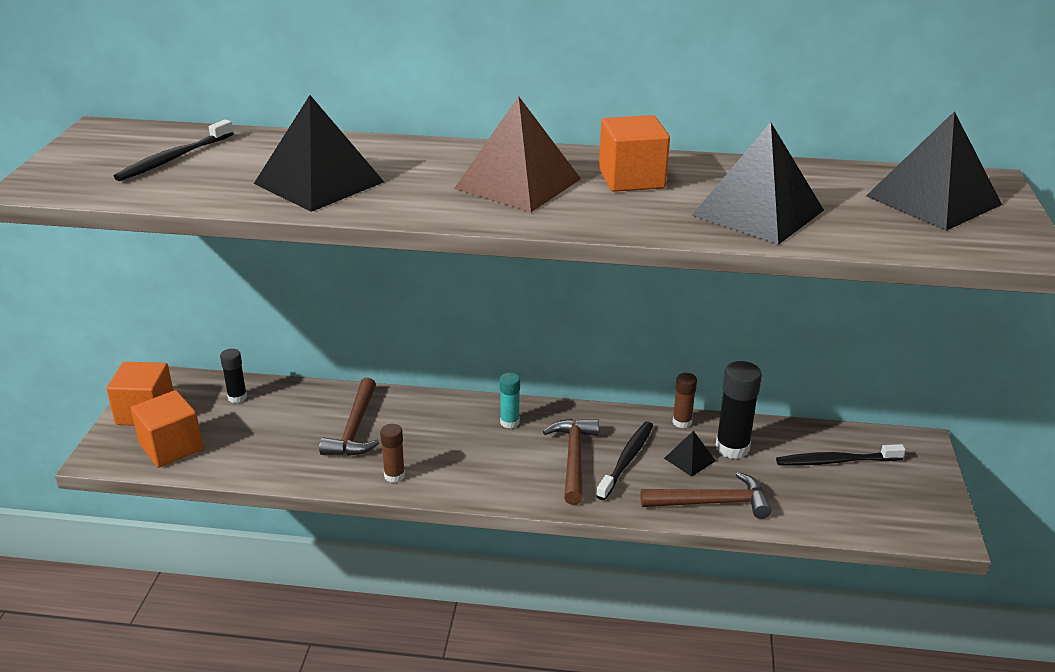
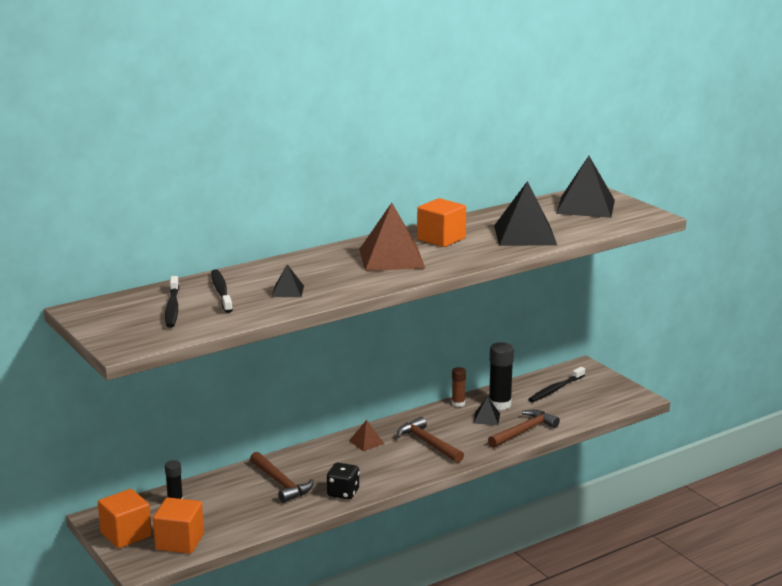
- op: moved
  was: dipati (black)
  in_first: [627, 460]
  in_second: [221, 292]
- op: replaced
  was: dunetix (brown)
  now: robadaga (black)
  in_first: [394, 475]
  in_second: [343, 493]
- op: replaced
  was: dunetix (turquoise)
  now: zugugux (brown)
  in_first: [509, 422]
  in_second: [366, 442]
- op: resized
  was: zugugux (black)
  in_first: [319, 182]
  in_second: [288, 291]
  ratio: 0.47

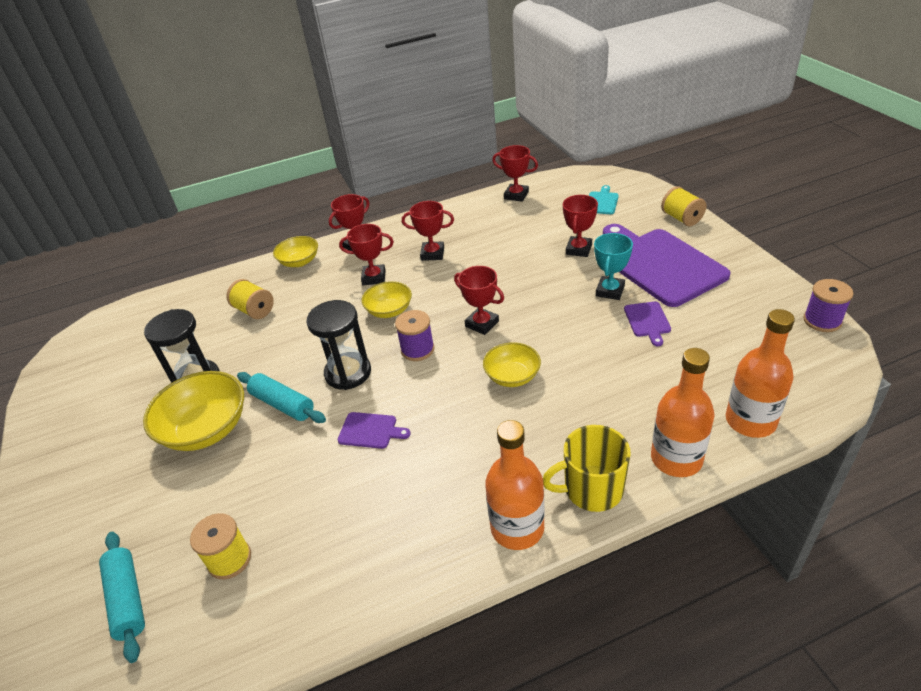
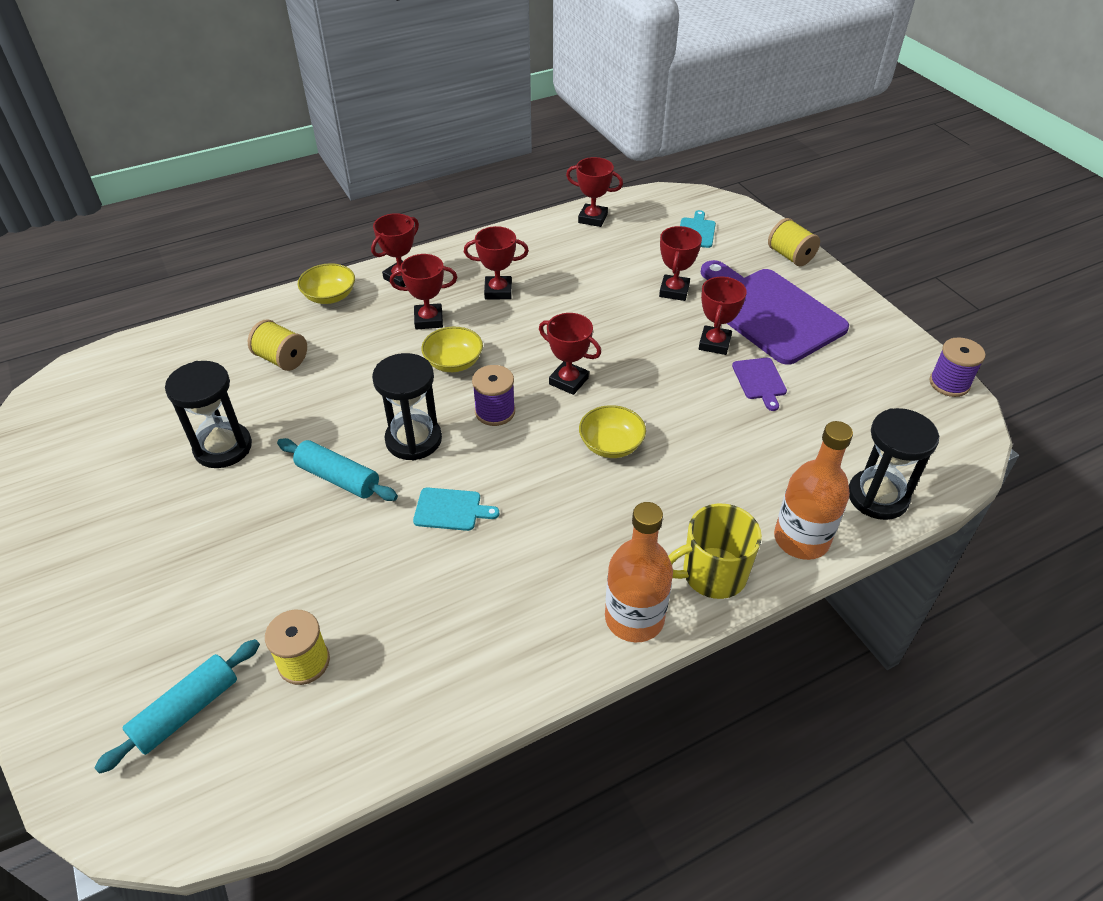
- op: removed
  was: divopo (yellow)
  in_first: [206, 429]
- op: replaced
  was: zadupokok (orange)
  now: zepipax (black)
  in_first: [750, 421]
  in_second: [877, 497]
- op: recoloured
  was: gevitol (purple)
  now: gevitol (turquoise)
  in_first: [370, 431]
  in_second: [451, 510]
- op: recoloured
  was: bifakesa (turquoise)
  now: bifakesa (red)
  in_first: [610, 291]
  in_second: [714, 343]
- op: turned
  was: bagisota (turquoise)
  in_first: [128, 599]
  in_second: [187, 711]
  clockwise: 75

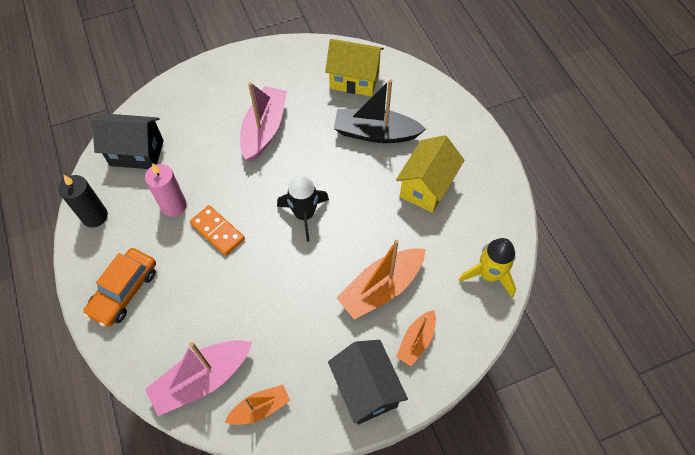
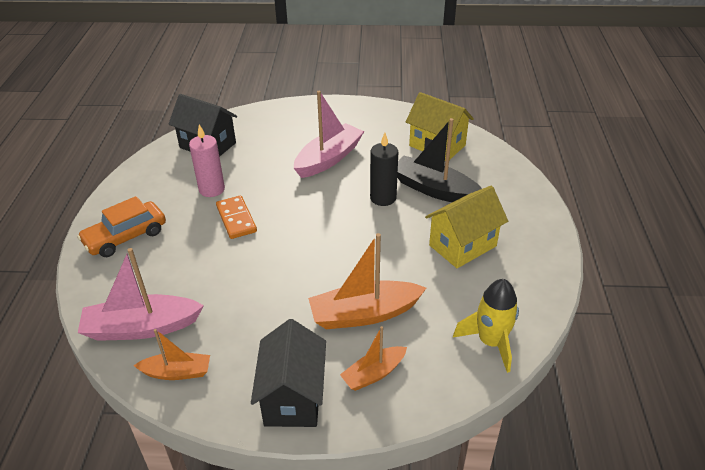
- op: removed
  was: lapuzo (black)
  in_first: [304, 215]
- op: moved
  was: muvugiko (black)
  in_first: [95, 216]
  in_second: [383, 198]

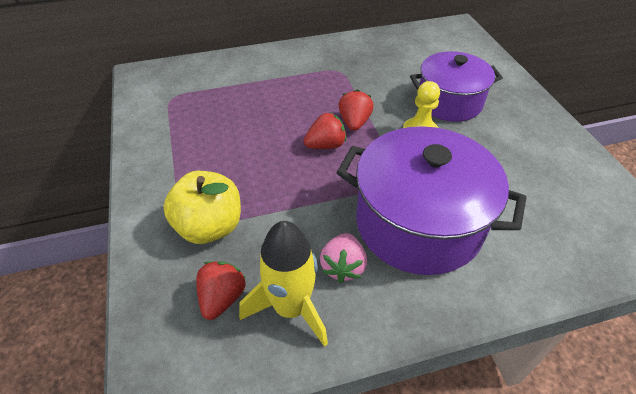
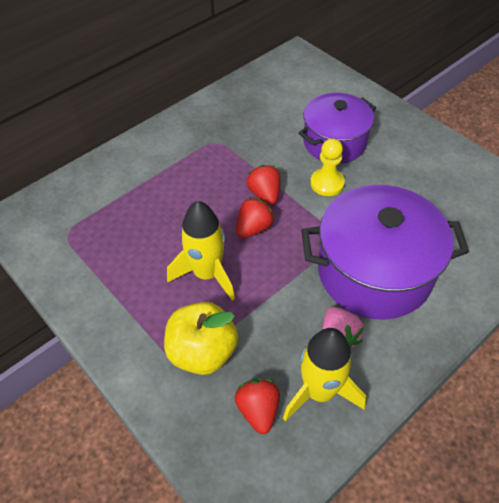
- op: added
  now: lapuzo (yellow)
  in_second: [207, 274]

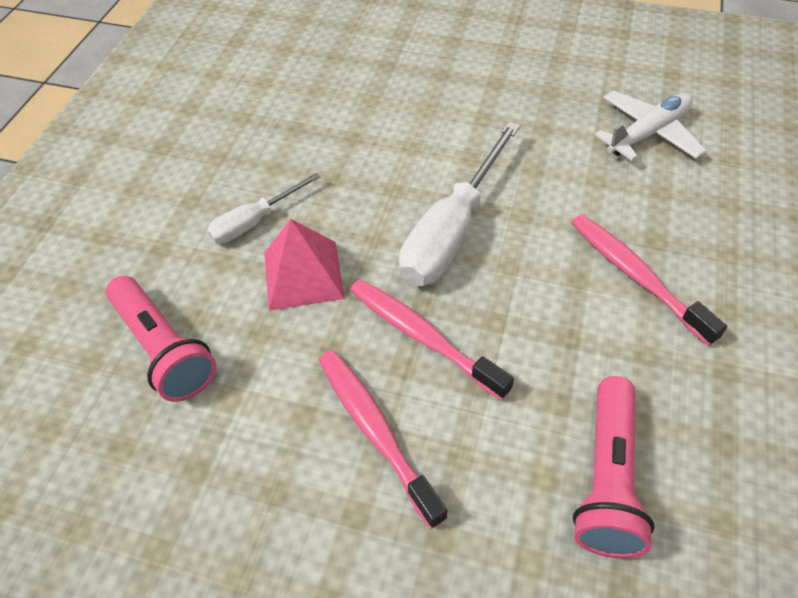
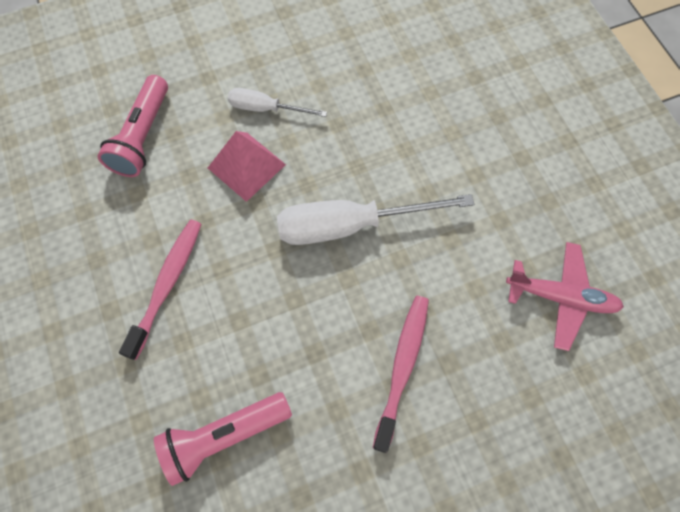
- op: removed
  was: dipati (pink)
  in_first: [422, 336]
- op: recoloured
  was: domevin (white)
  now: domevin (pink)
  in_first: [648, 134]
  in_second: [560, 297]

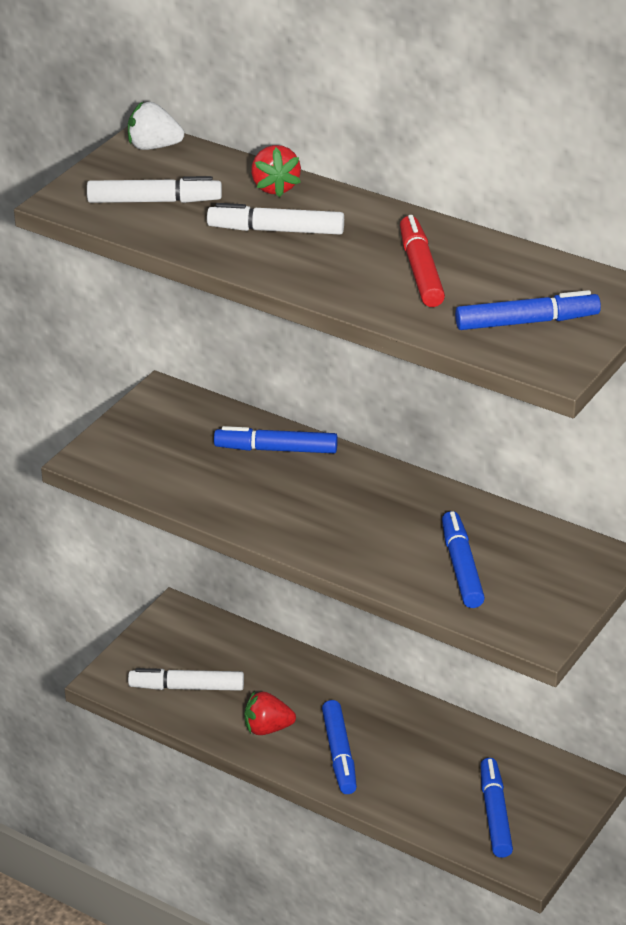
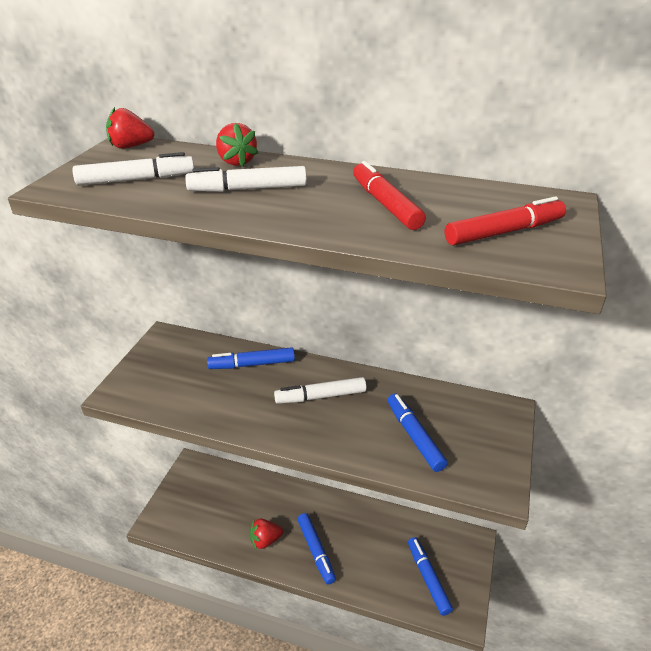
- op: moved
  was: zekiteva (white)
  in_first: [187, 687]
  in_second: [320, 396]
- op: recoloured
  was: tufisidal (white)
  now: tufisidal (red)
  in_first: [154, 147]
  in_second: [131, 147]
- op: recoloured
  was: zekiteva (blue)
  now: zekiteva (red)
  in_first: [527, 322]
  in_second: [504, 232]

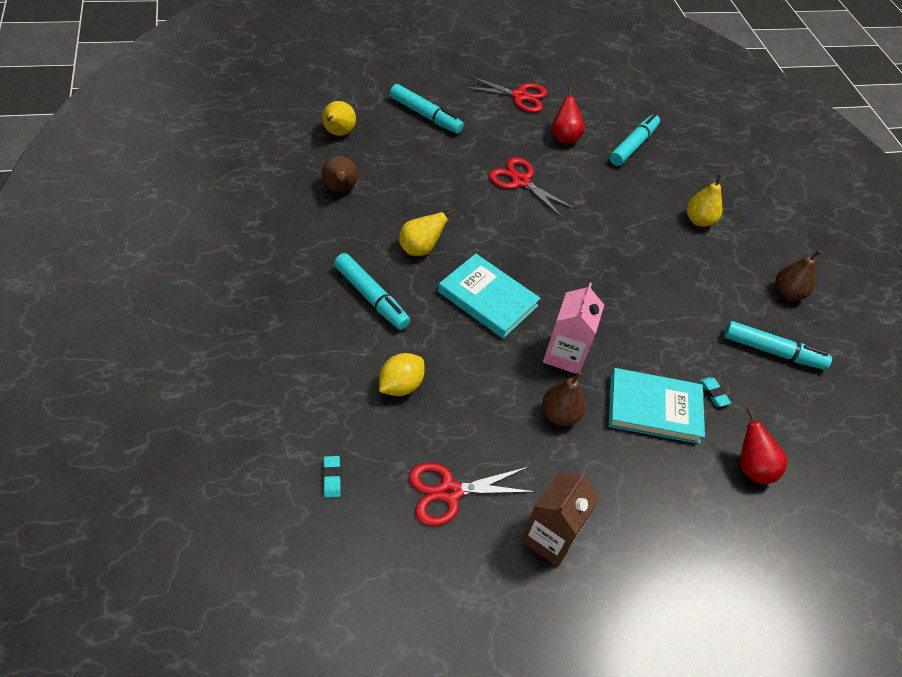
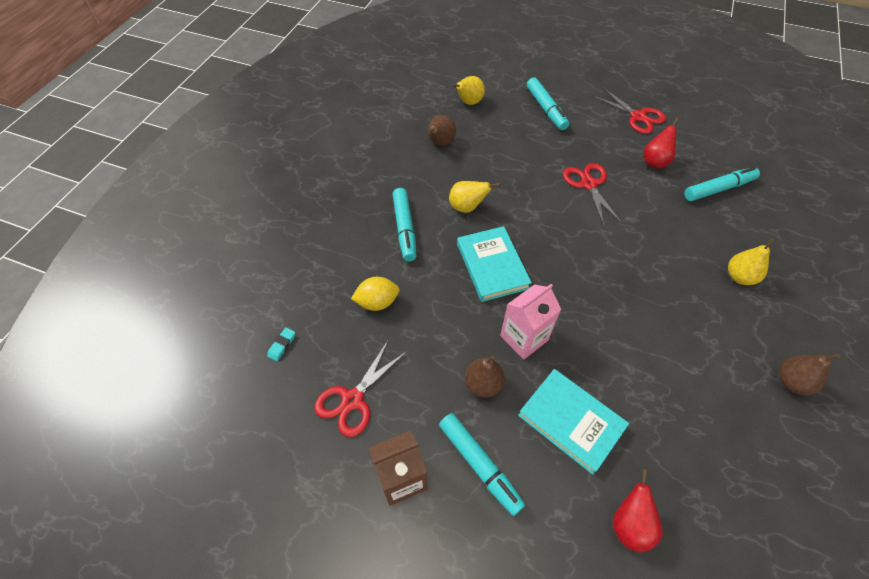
- op: removed
  was: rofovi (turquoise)
  in_first: [713, 393]
- op: moved
  was: zekiteva (turquoise)
  in_first: [772, 351]
  in_second: [479, 465]
- op: turned
  was: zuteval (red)
  in_first: [450, 492]
  in_second: [353, 399]
  clockwise: -75

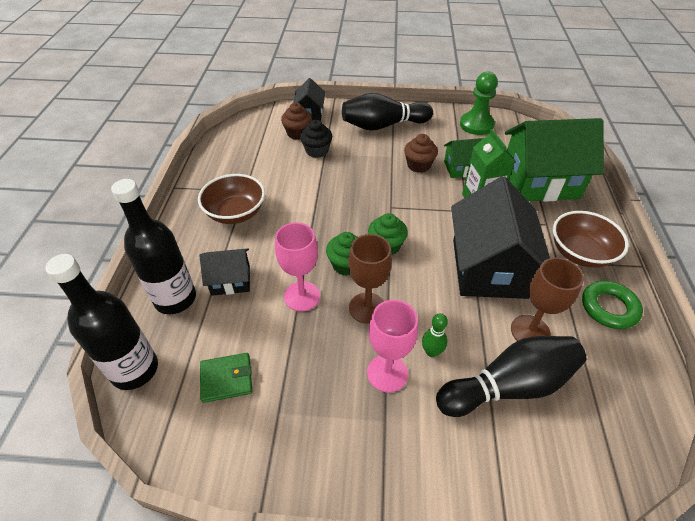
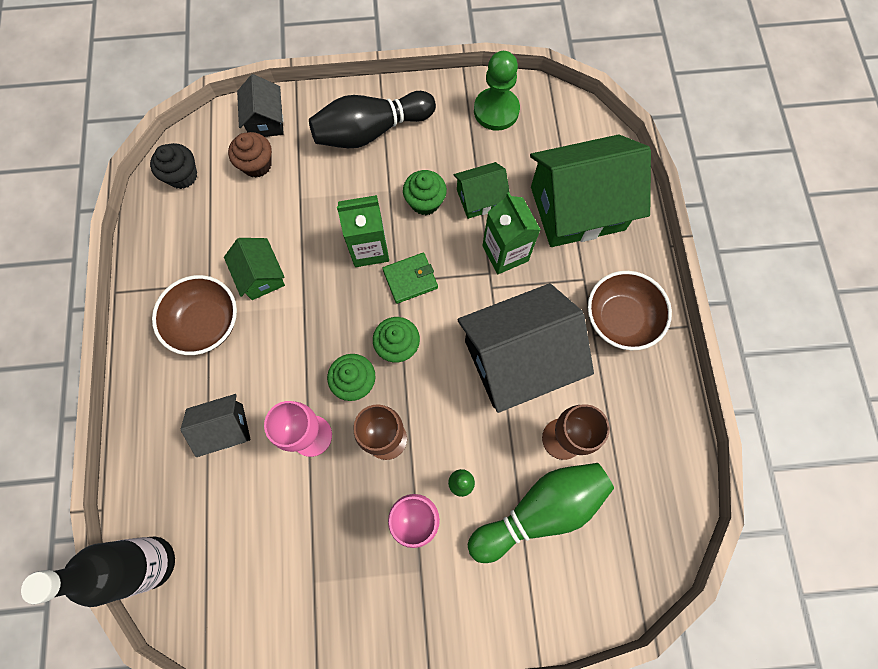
- op: removed
  was: zadupokok (black)
  in_first: [175, 299]
- op: removed
  was: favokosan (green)
  in_first: [609, 308]
- op: added
  now: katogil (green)
  in_second: [261, 276]
- op: added
  now: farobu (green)
  in_second: [369, 248]
- op: moved
  was: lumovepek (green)
  in_first: [226, 379]
  in_second: [410, 279]
- op: moved
  was: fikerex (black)
  in_first: [317, 151]
  in_second: [182, 176]
- op: recoloured
  was: fikerex (brown)
  now: fikerex (green)
  in_first: [418, 165]
  in_second: [425, 202]
- op: recoloured
  was: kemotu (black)
  now: kemotu (green)
  in_first: [509, 386]
  in_second: [540, 510]
- op: turned
  was: katogil (black)
  in_first: [489, 268]
  in_second: [517, 358]
  clockwise: 75

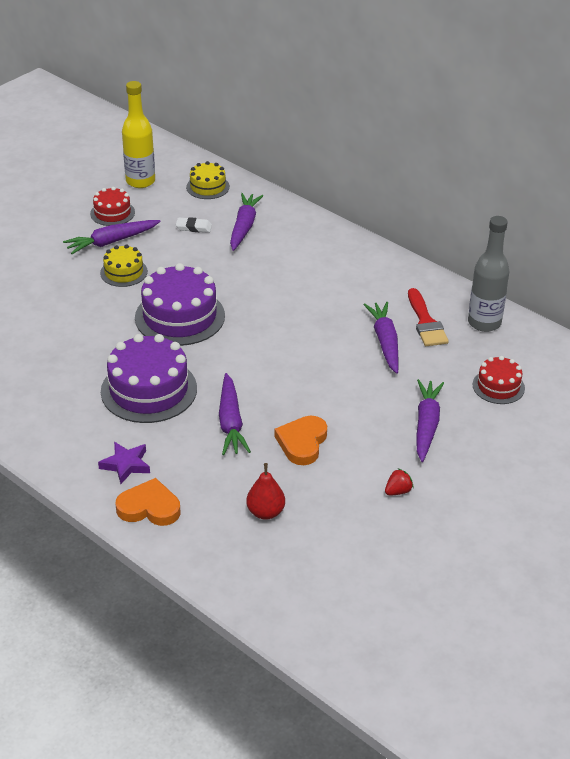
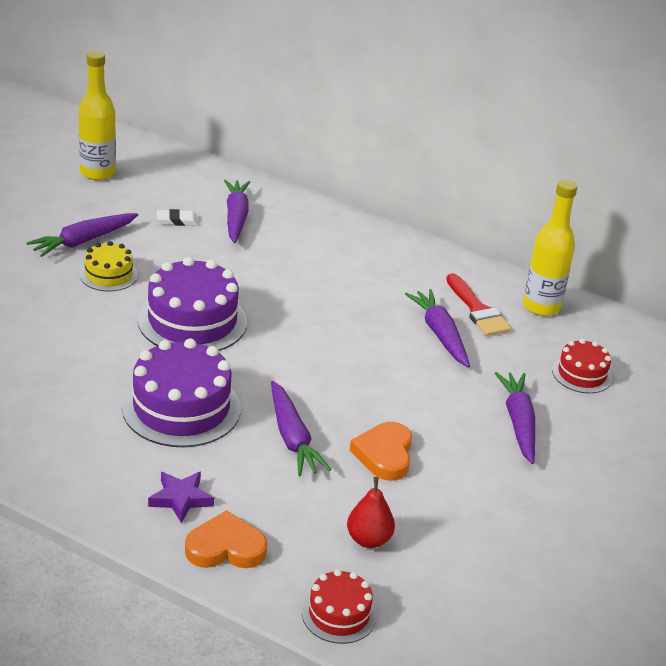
- op: removed
  was: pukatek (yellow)
  in_first: [208, 187]
- op: removed
  was: tufisidal (red)
  in_first: [398, 491]
- op: moved
  was: pukatek (red)
  in_first: [112, 213]
  in_second: [339, 614]
- op: recoloured
  was: zadupokok (grey)
  now: zadupokok (yellow)
  in_first: [484, 323]
  in_second: [541, 306]

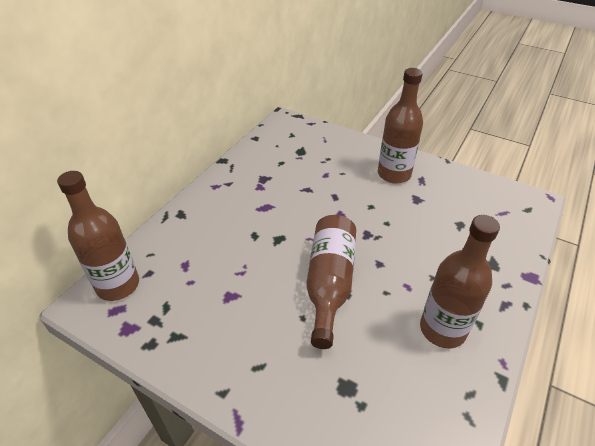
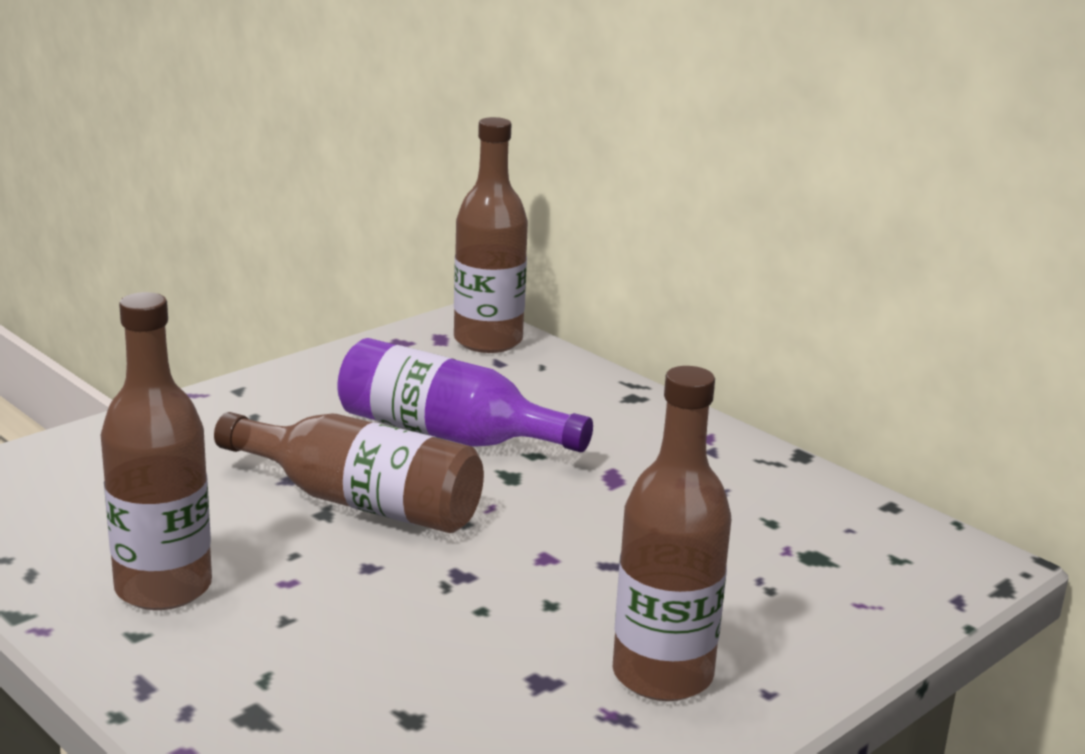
- op: added
  now: zadupokok (purple)
  in_second: [448, 435]

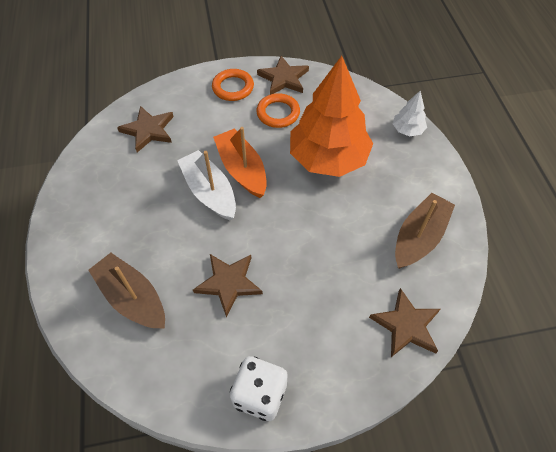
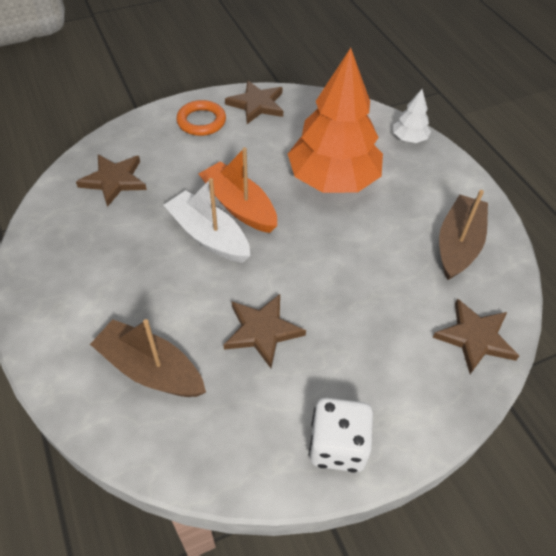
- op: removed
  was: favokosan (orange)
  in_first: [278, 113]

